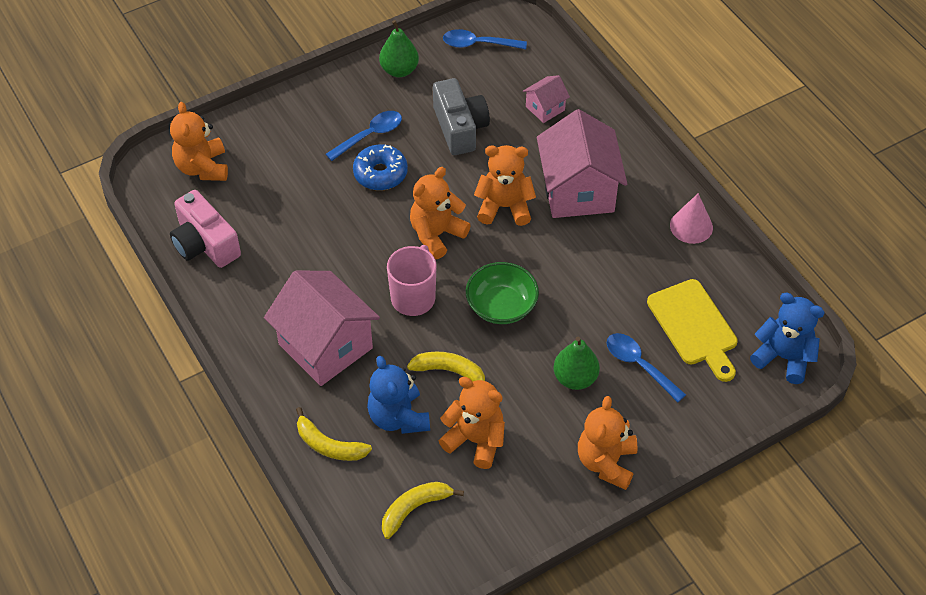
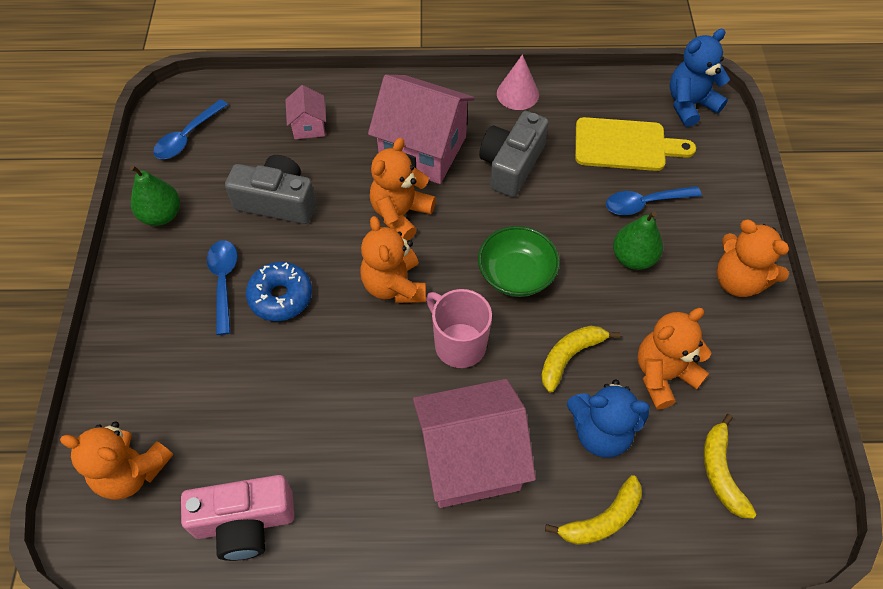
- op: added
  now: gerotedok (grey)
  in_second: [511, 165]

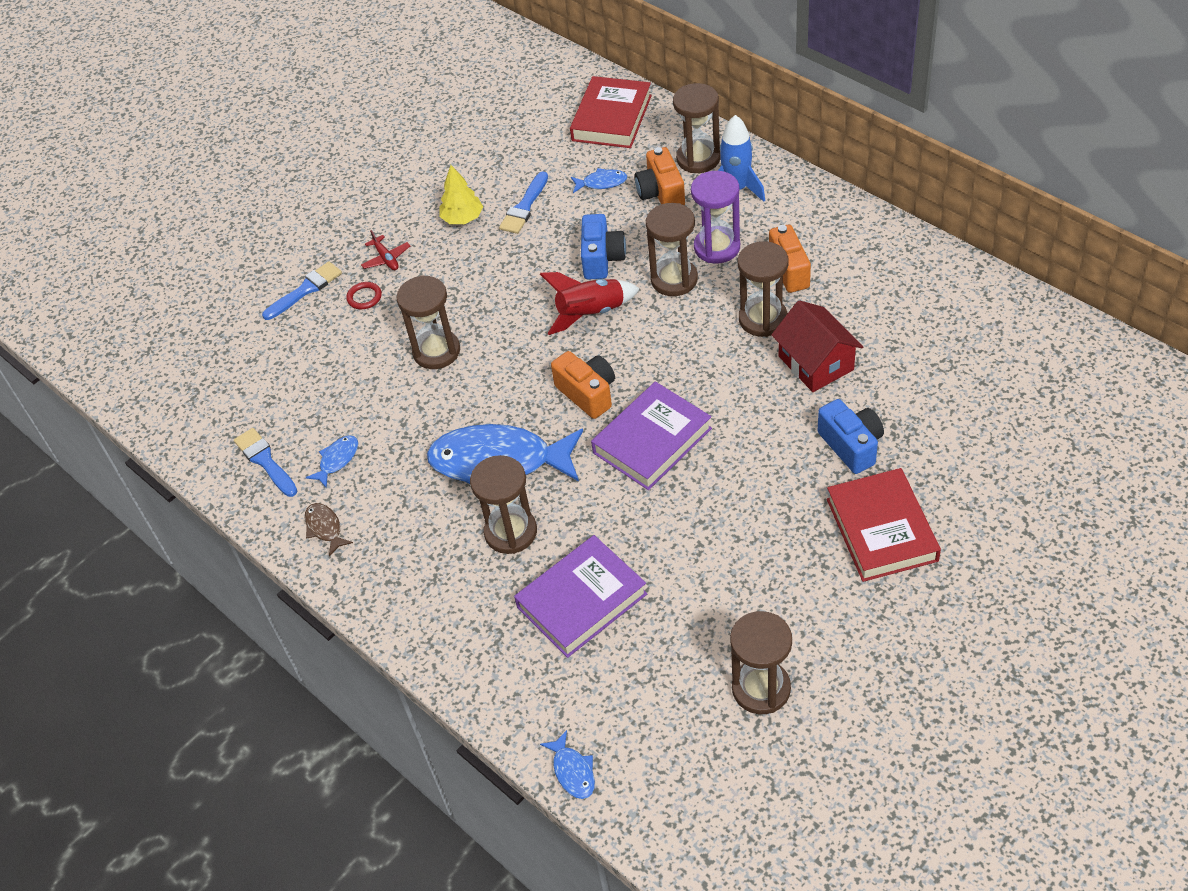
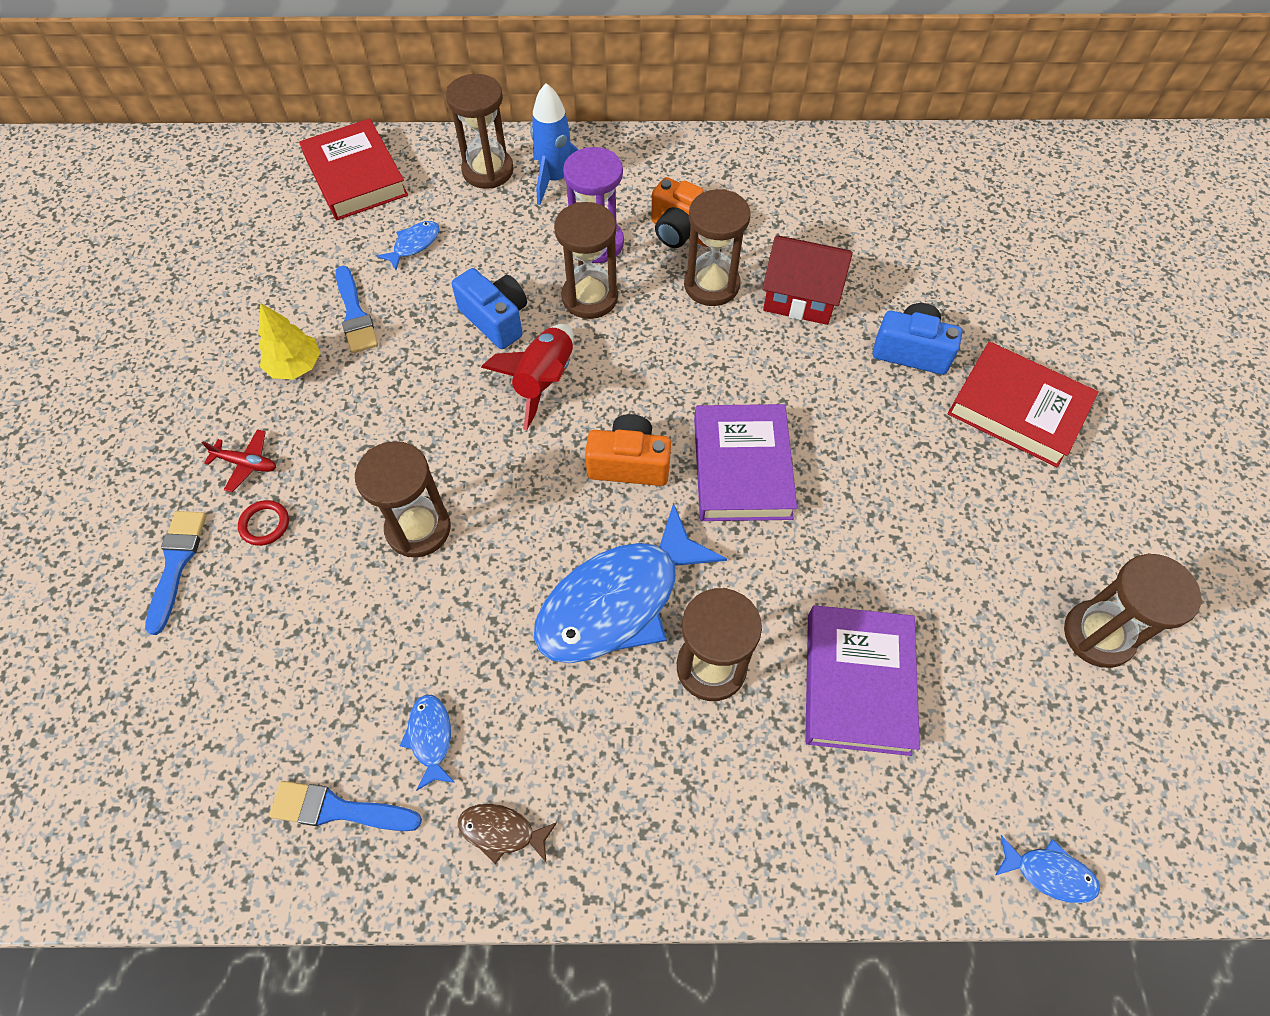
- op: removed
  was: gerotedok (orange)
  in_first: [661, 193]

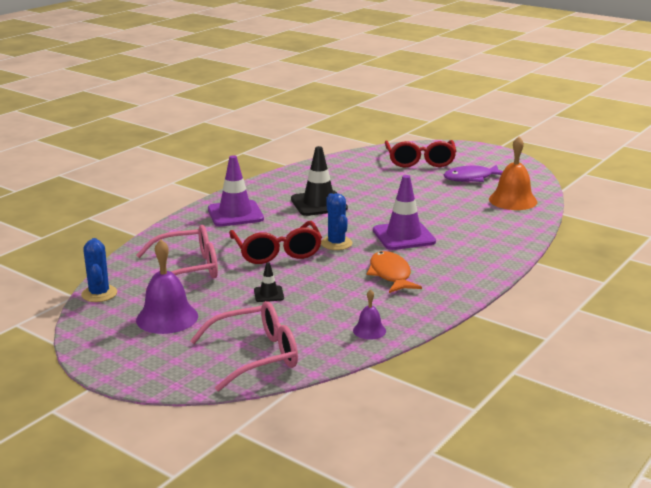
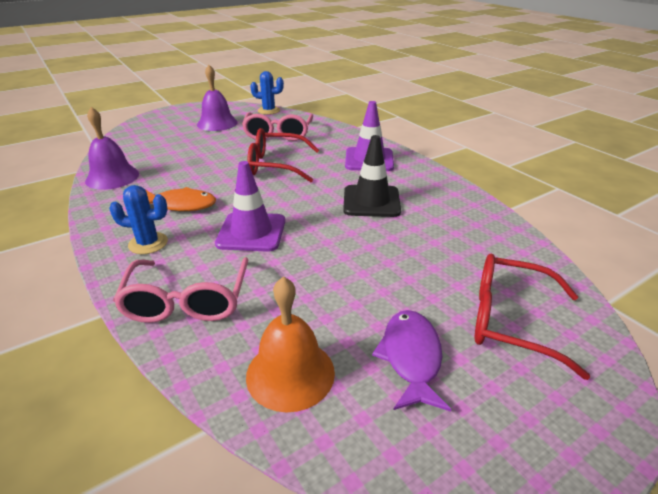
- op: removed
  was: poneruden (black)
  in_first: [268, 294]
- op: moved
  was: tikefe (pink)
  in_first: [256, 355]
  in_second: [187, 301]
- op: moved
  was: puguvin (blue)
  in_first: [336, 243]
  in_second: [148, 243]
- op: resized
  was: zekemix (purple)
  in_first: [369, 330]
  in_second: [112, 177]
  ratio: 1.89

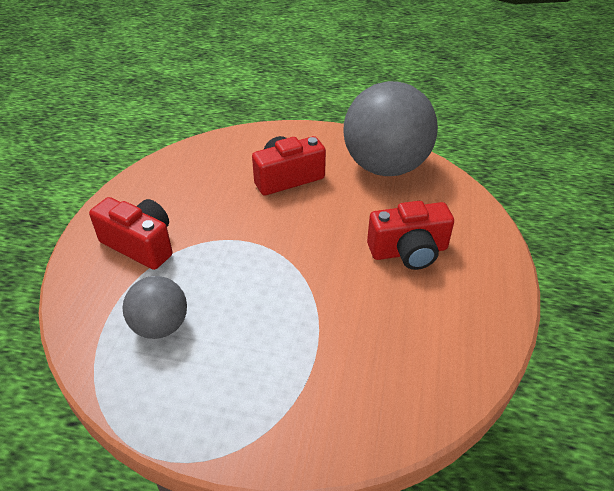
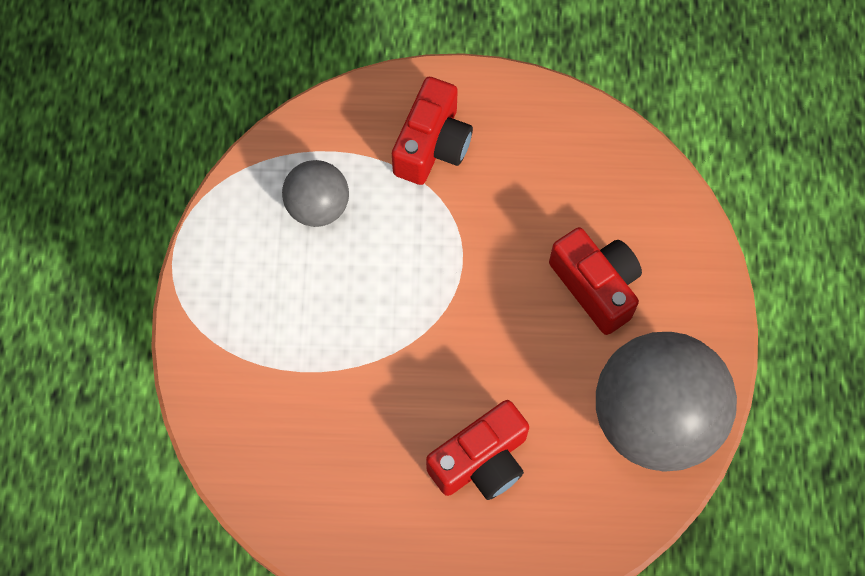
- op: turned
  was: gerotedok (red)
  in_first: [408, 251]
  in_second: [481, 461]
  clockwise: -105

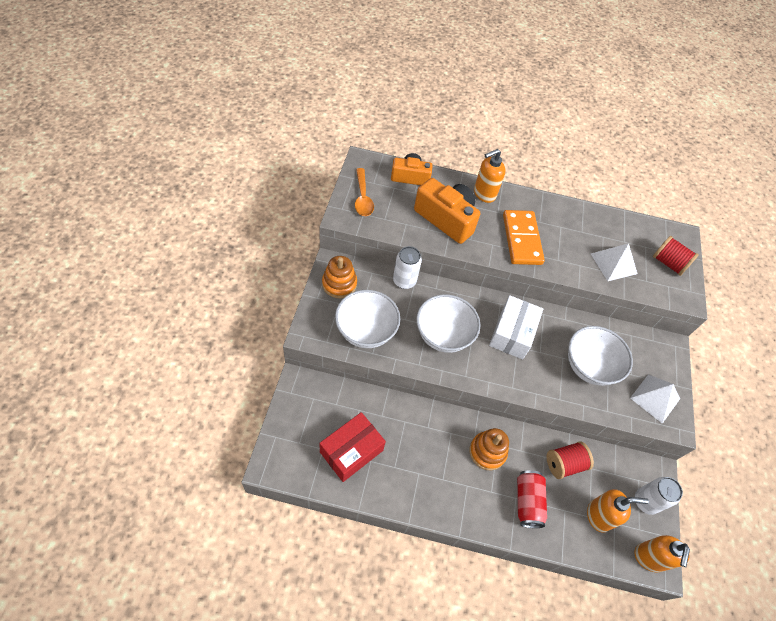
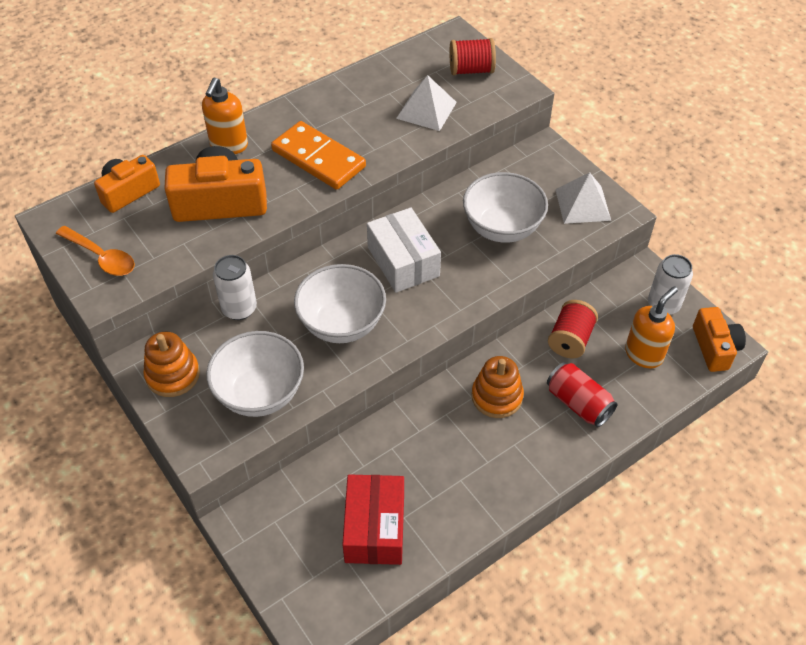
- op: replaced
  was: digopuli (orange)
  now: gerotedok (orange)
  in_first: [649, 558]
  in_second: [715, 347]

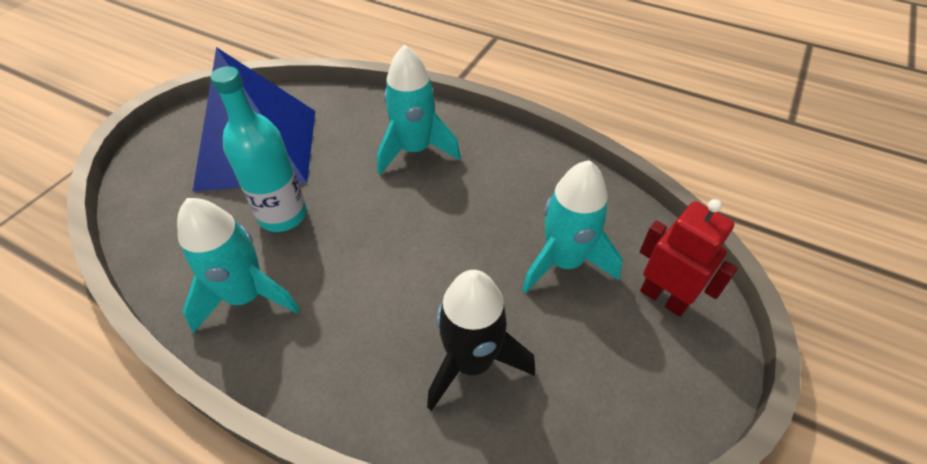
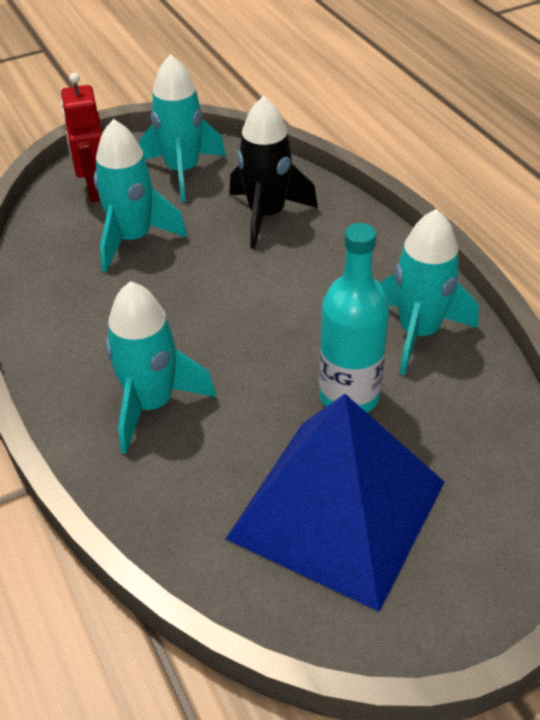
- op: added
  now: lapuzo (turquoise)
  in_second: [183, 171]

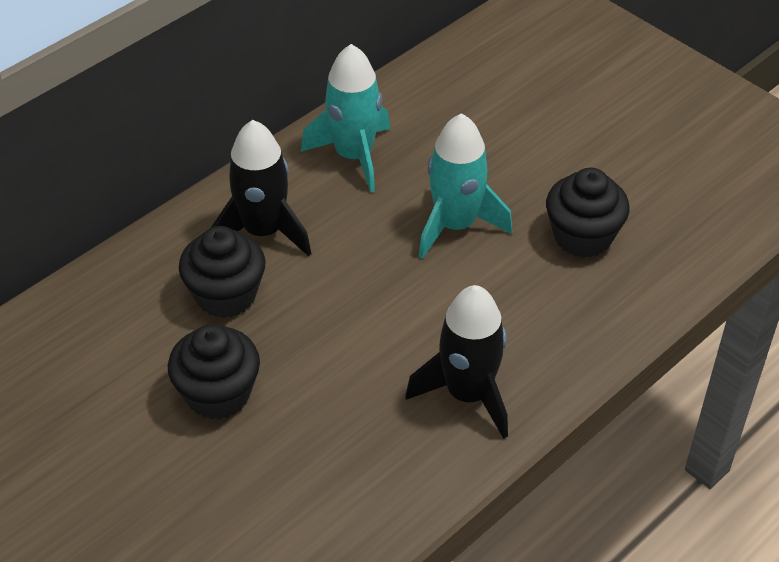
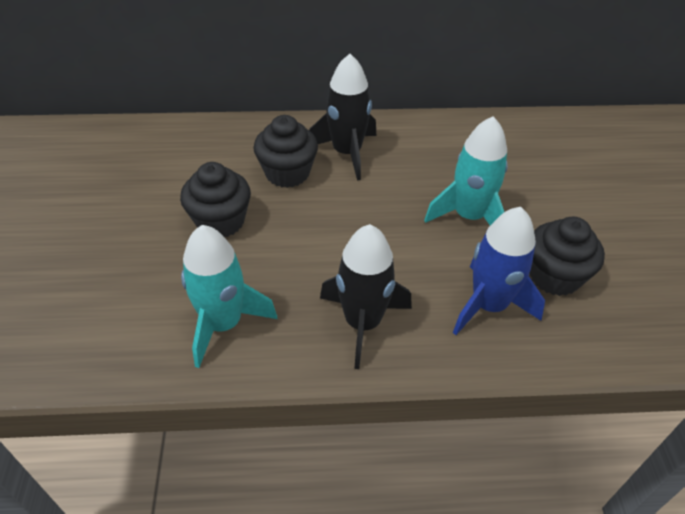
- op: added
  now: lapuzo (blue)
  in_second: [488, 305]
- op: moved
  was: lapuzo (turquoise)
  in_first: [354, 156]
  in_second: [223, 324]

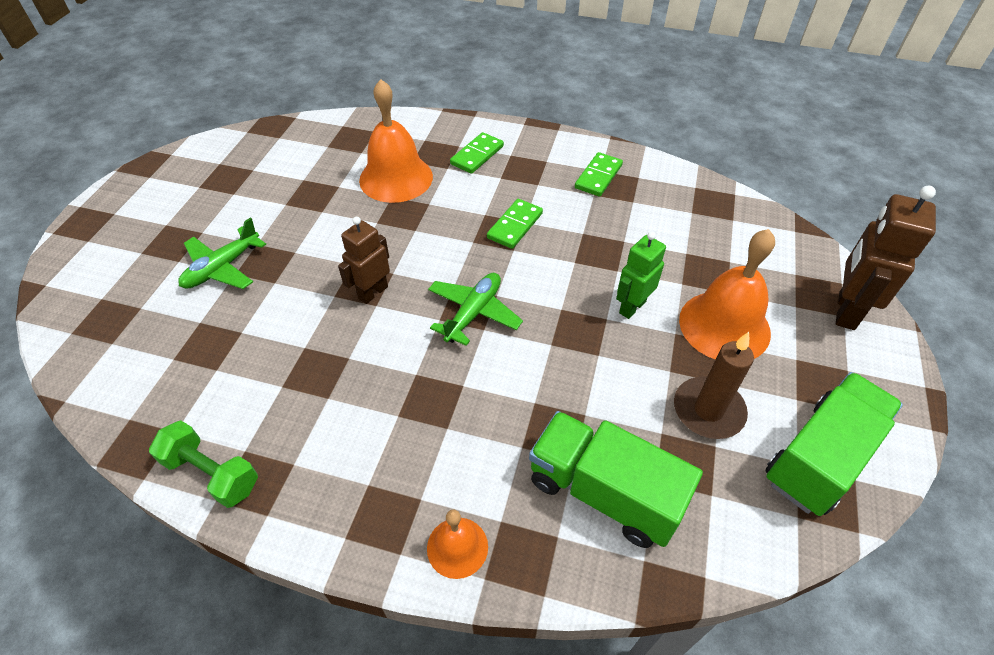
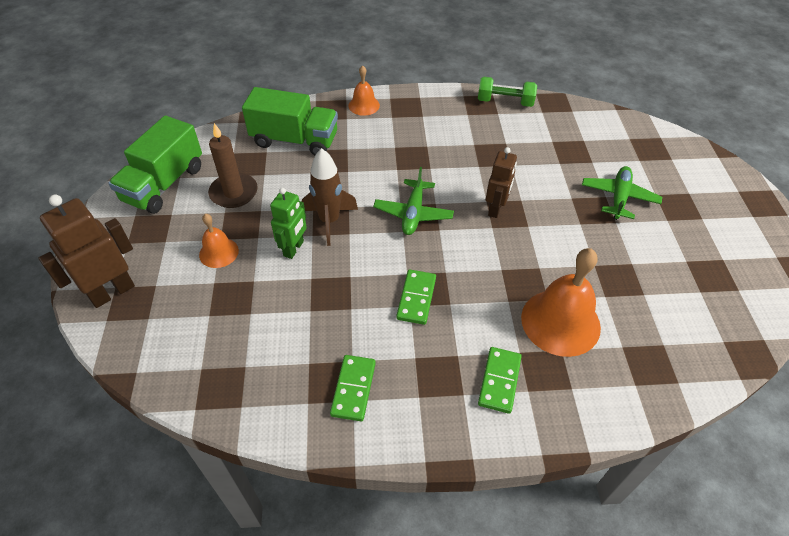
- op: added
  now: lapuzo (brown)
  in_second: [329, 221]
- op: turned
  was: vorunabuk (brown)
  in_first: [845, 310]
  in_second: [112, 292]
  clockwise: -135
- op: resized
  was: zekemix (orange)
  in_first: [724, 326]
  in_second: [219, 252]
  ratio: 0.54

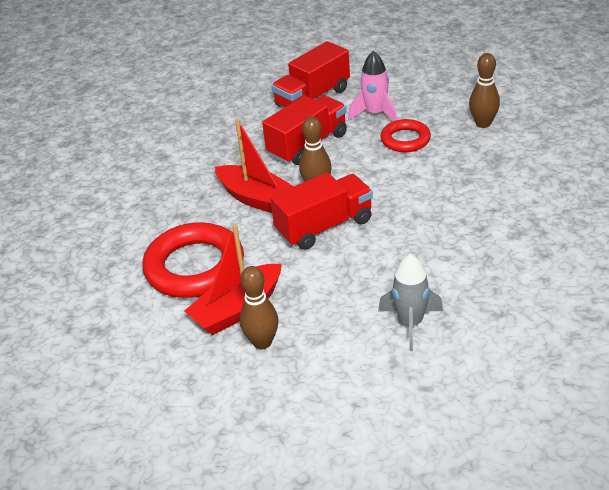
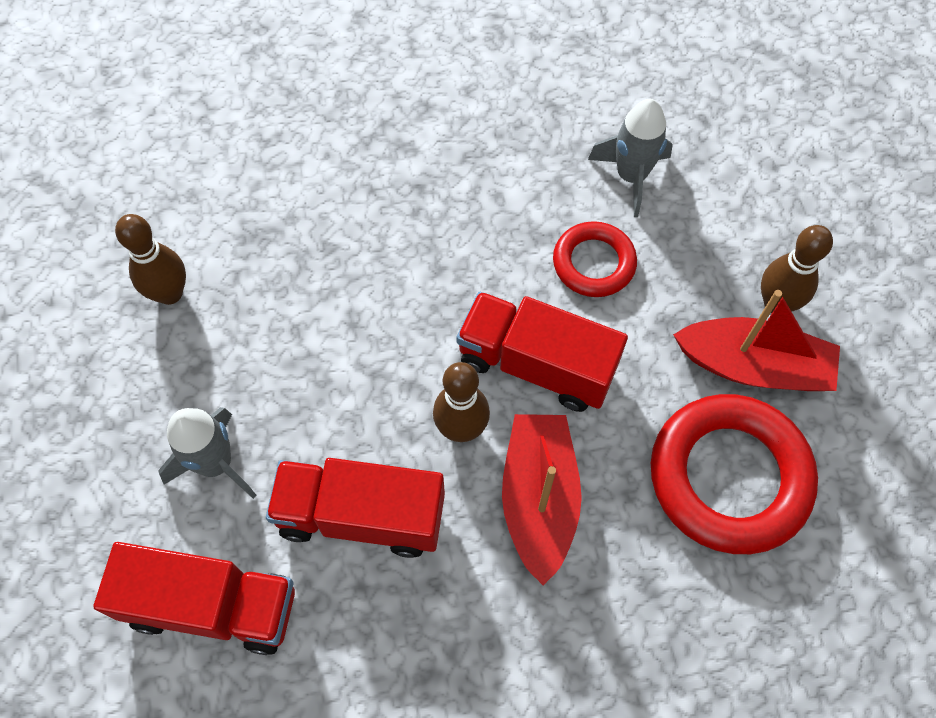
- op: moved
  was: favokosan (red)
  in_first: [405, 140]
  in_second: [593, 263]
- op: recoloured
  was: lapuzo (pink)
  now: lapuzo (grey)
  in_first: [375, 114]
  in_second: [216, 463]

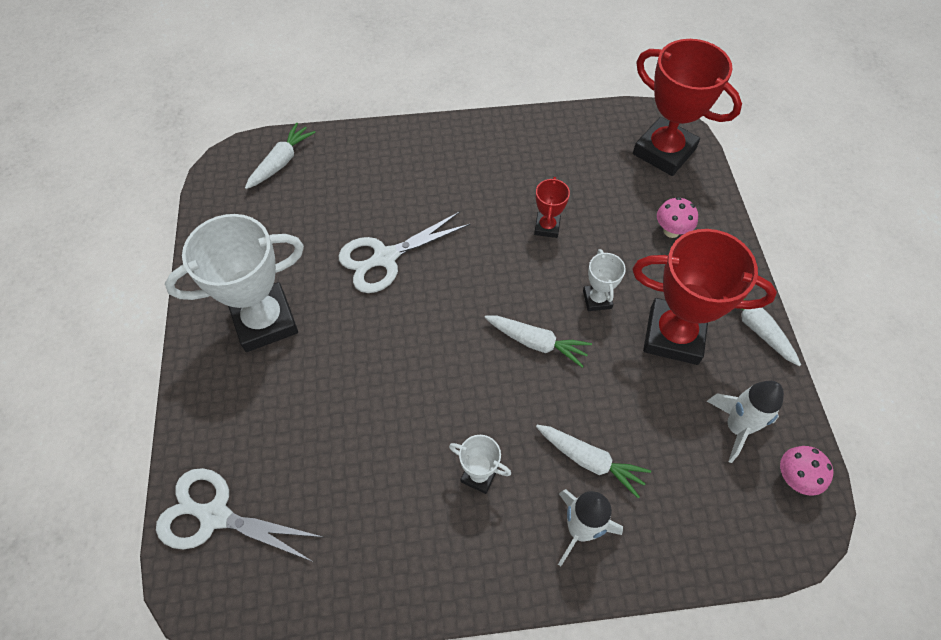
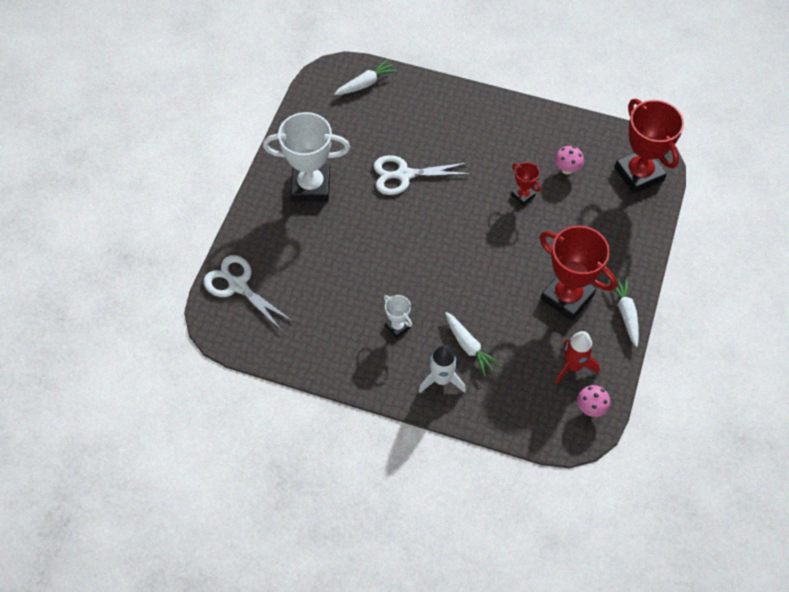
- op: removed
  was: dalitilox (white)
  in_first: [537, 343]
- op: removed
  was: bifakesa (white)
  in_first: [597, 299]
- op: moved
  was: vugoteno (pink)
  in_first: [671, 231]
  in_second: [567, 169]
- op: recoloured
  was: lapuzo (white)
  now: lapuzo (red)
  in_first: [736, 427]
  in_second: [573, 366]
- op: turned
  was: bifakesa (red)
  in_first: [547, 227]
  in_second: [523, 195]
  clockwise: -75

